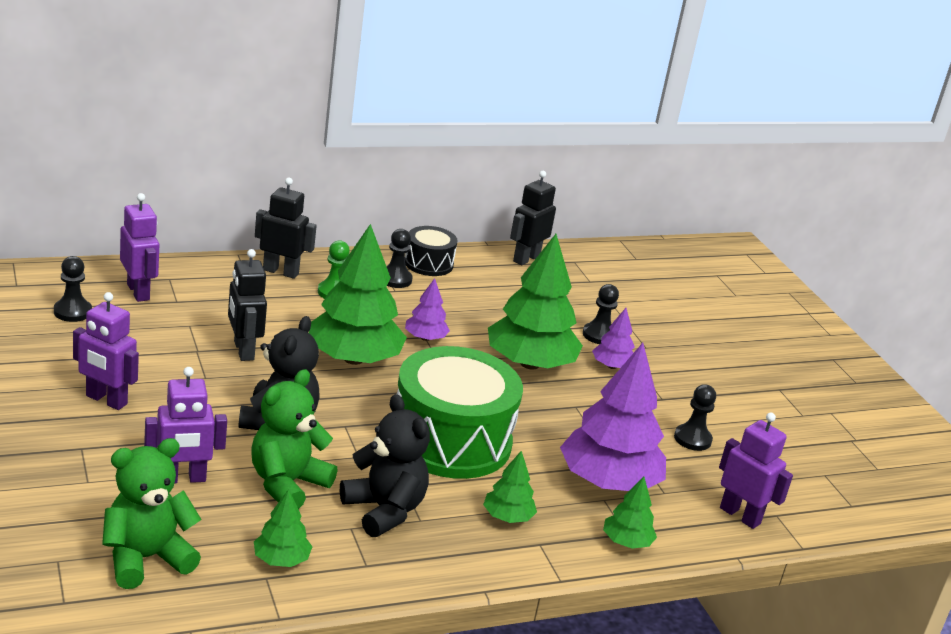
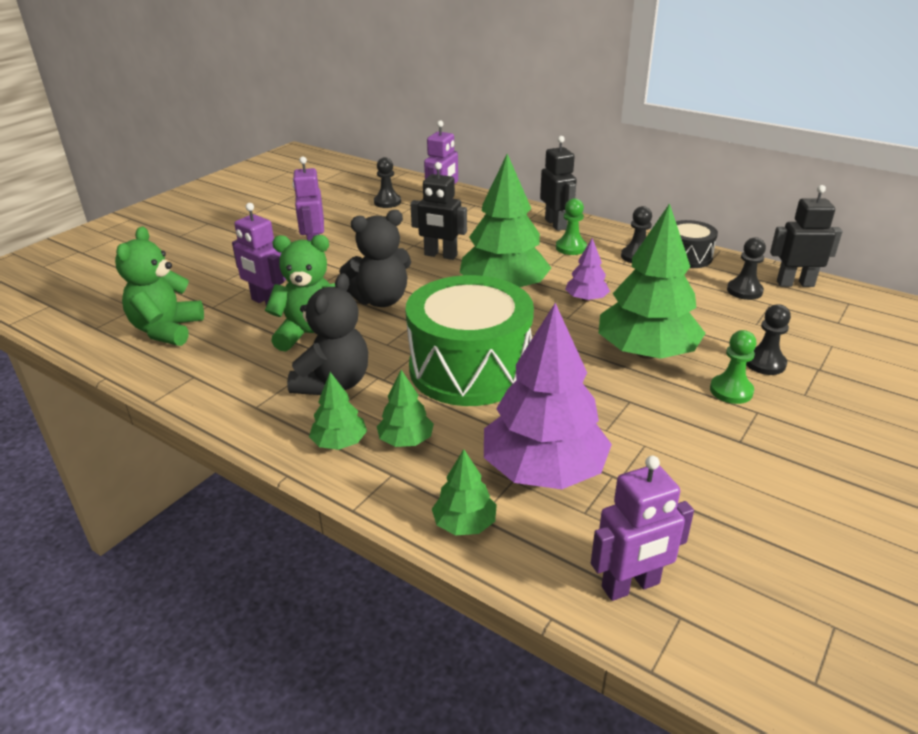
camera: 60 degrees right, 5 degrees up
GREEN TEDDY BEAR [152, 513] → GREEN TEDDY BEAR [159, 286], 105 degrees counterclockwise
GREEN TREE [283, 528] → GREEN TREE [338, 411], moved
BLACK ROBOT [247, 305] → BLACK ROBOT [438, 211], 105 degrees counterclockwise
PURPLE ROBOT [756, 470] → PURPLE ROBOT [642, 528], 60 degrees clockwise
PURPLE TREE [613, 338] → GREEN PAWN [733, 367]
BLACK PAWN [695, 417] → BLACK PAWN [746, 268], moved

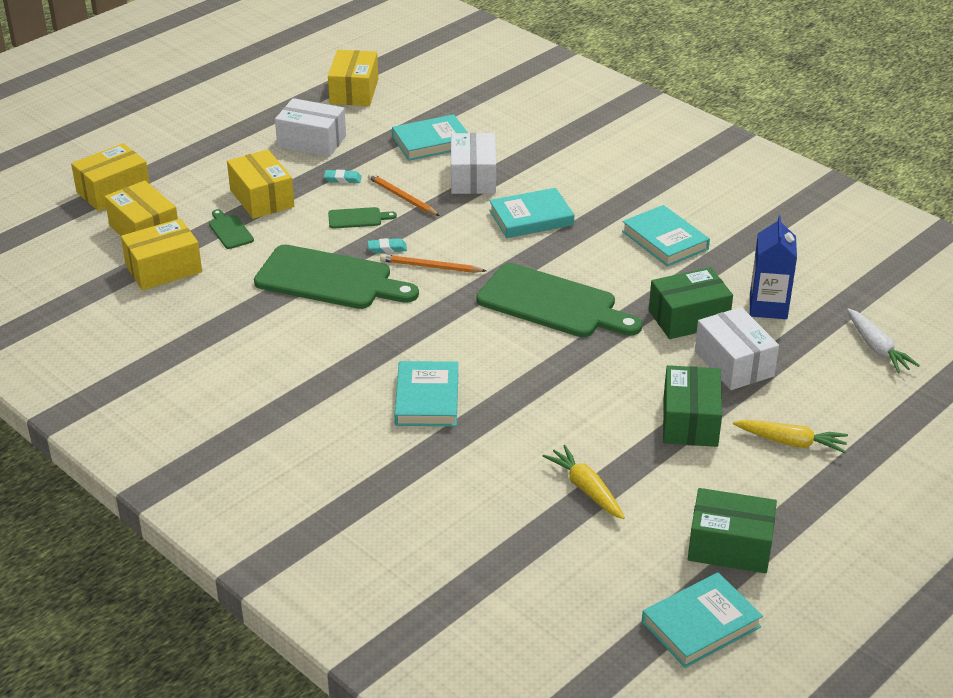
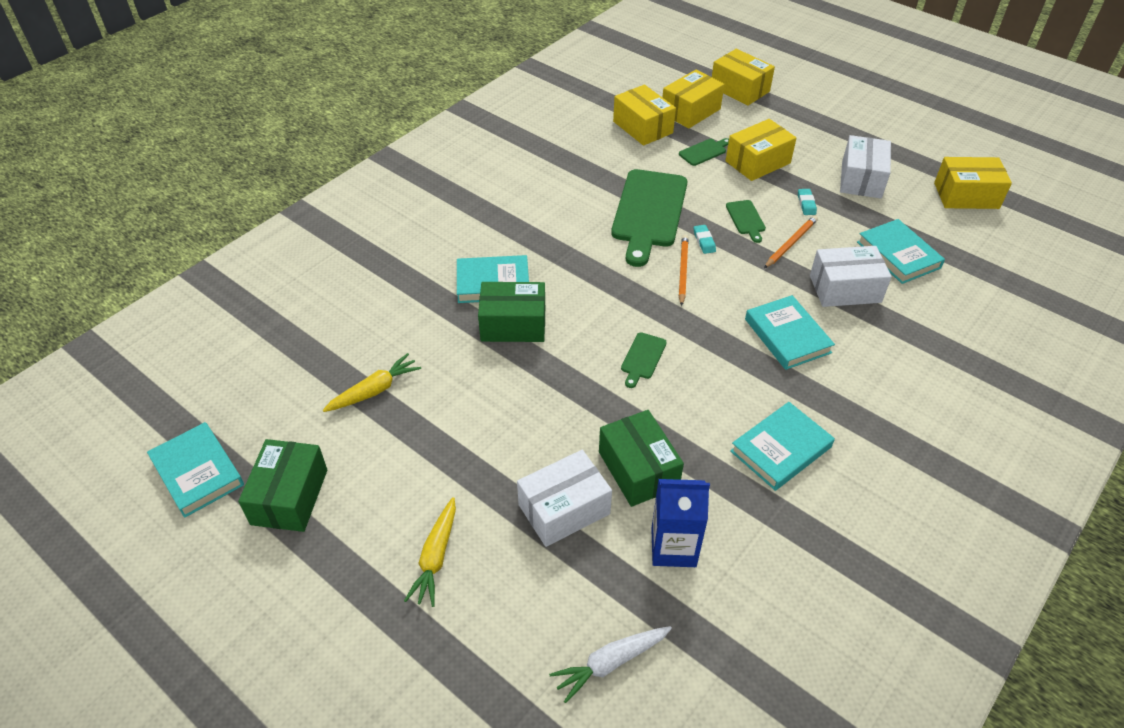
camera: 85 degrees right, 10 degrees up
GREEN BOX [692, 406] → GREEN BOX [511, 312], moved
GREEN CUTTING BOARD [559, 300] → GREEN CUTTING BOARD [644, 360], x0.44

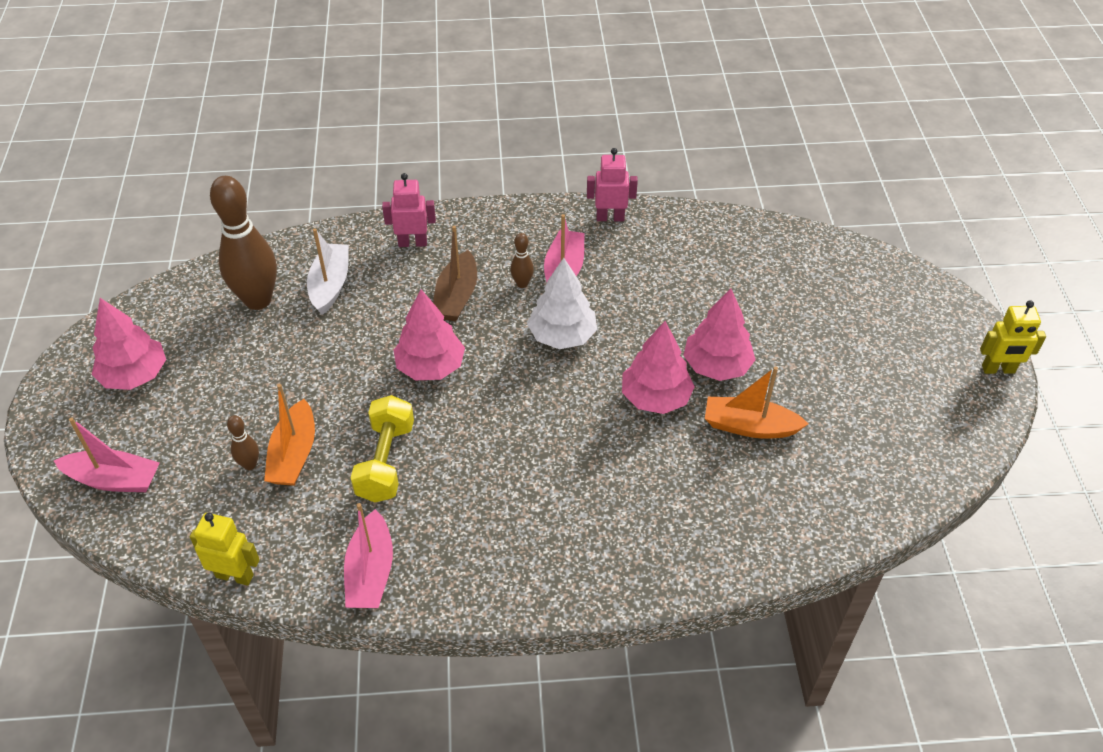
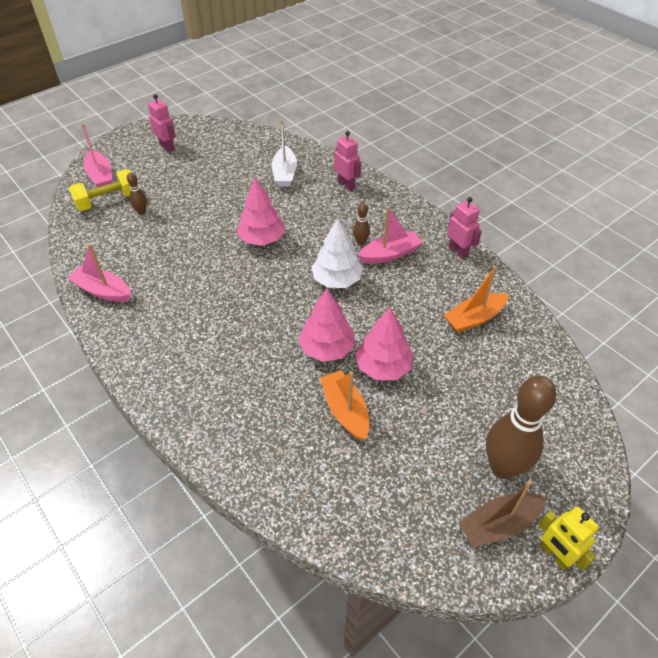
camera: 55 degrees right, 0 degrees up
PINK BOAT [368, 555] → PINK BOAT [99, 273], 60 degrees clockwise
YELLOW DUMBBELL [382, 449] → YELLOW DUMBBELL [100, 190], moved
PINK TREE [129, 344] → PINK ROBOT [162, 123]
WHITE BOAT [328, 272] → WHITE BOAT [284, 153], 120 degrees clockwise
ORANGE BOAT [289, 435] → ORANGE BOAT [476, 299], moved
BROWN BOAT [455, 273] → BROWN BOAT [502, 513], moved
BROWN BOWLING PIN [243, 243] → BROWN BOWLING PIN [521, 427], moved
YELLOW ROBOT [225, 549] → -

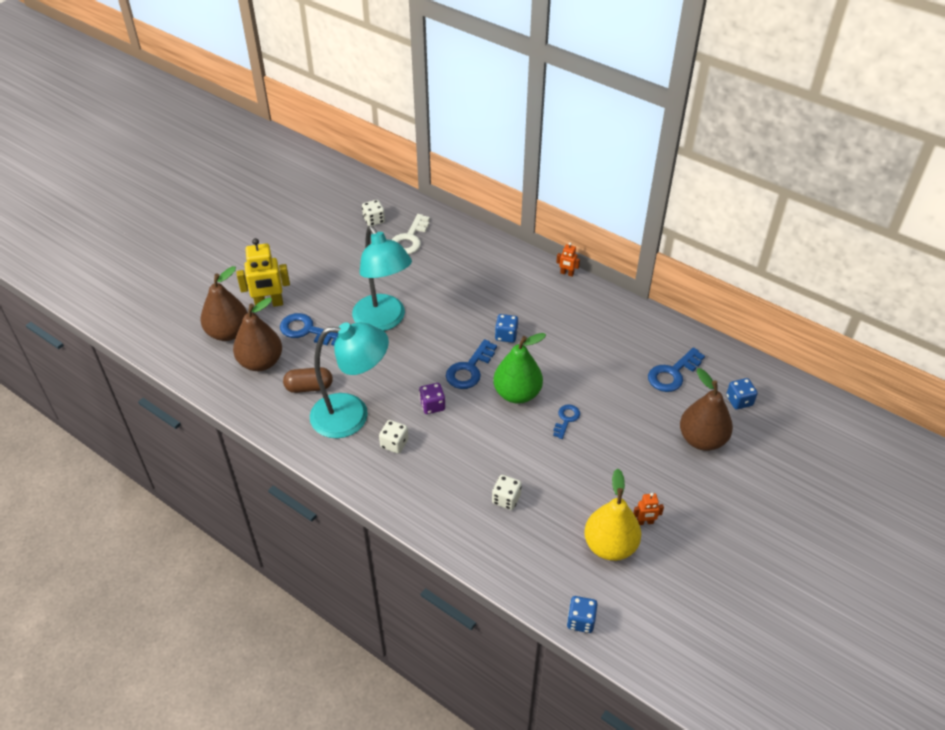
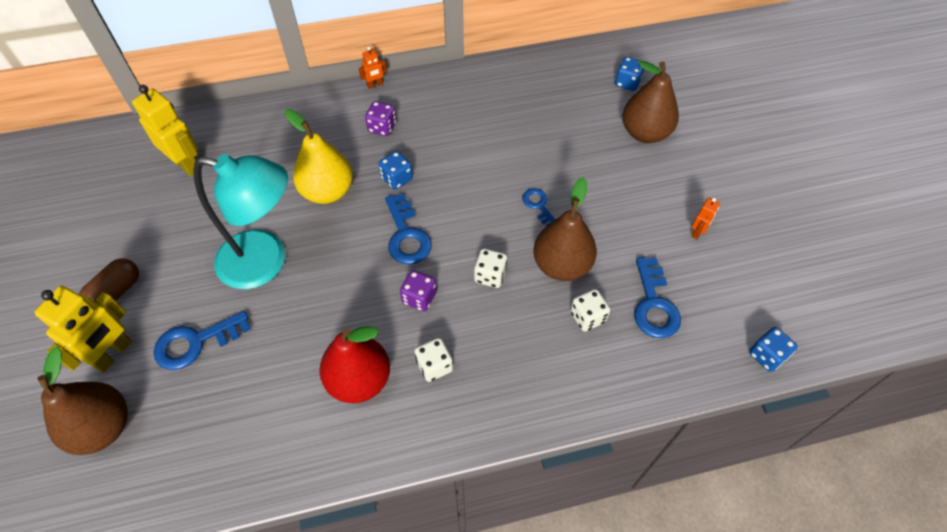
camera: 50 degrees left, 10 degrees up
BROWN CAPSULE [308, 380] → BROWN CAPSULE [109, 281], moved
WHITE KEY [411, 234] → YELLOW ROBOT [165, 130]
YELLOW PEAR [612, 514] → YELLOW PEAR [319, 156], moved
TURQUOISE LAMP [349, 380] → RED PEAR [354, 364]
- → PURPLE DICE [380, 118]
WHITE DICE [373, 213] → WHITE DICE [490, 268], moved
BROWN PEAR [257, 334] → BROWN PEAR [565, 229], moved
BLUE KEY [676, 369] → BLUE KEY [657, 297], moved
GREEN PEAR [519, 368] → -

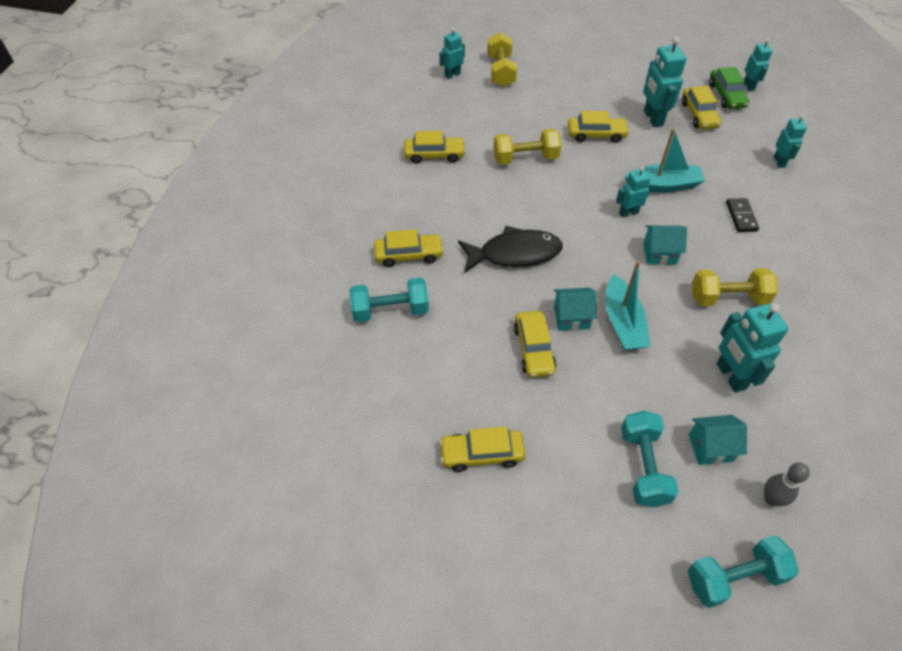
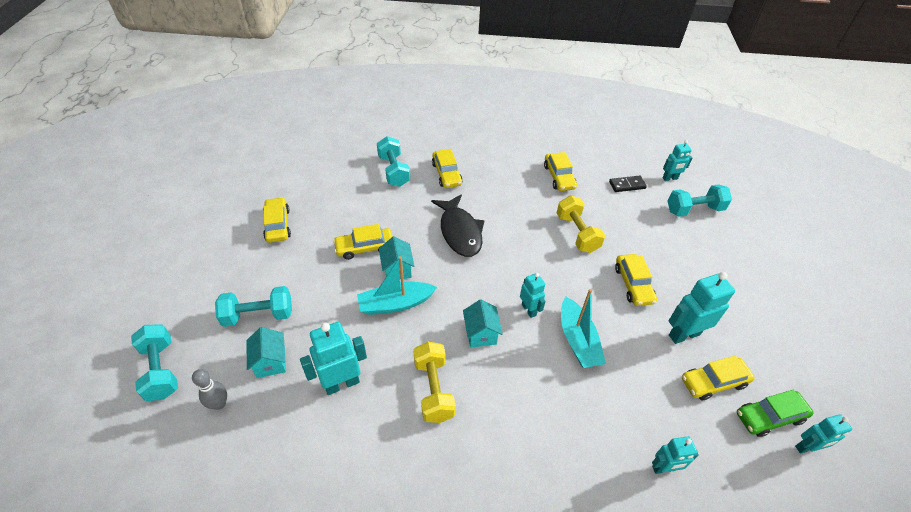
camera: 80 degrees right, 5 degrees down
BLACK DOMINO [742, 215] → BLACK DOMINO [628, 184], moved
TURQUOISE ROBOT [452, 53] → TURQUOISE ROBOT [677, 160], 120 degrees clockwise
YELLOW DUMBBELL [502, 59] → TURQUOISE DUMBBELL [700, 200]

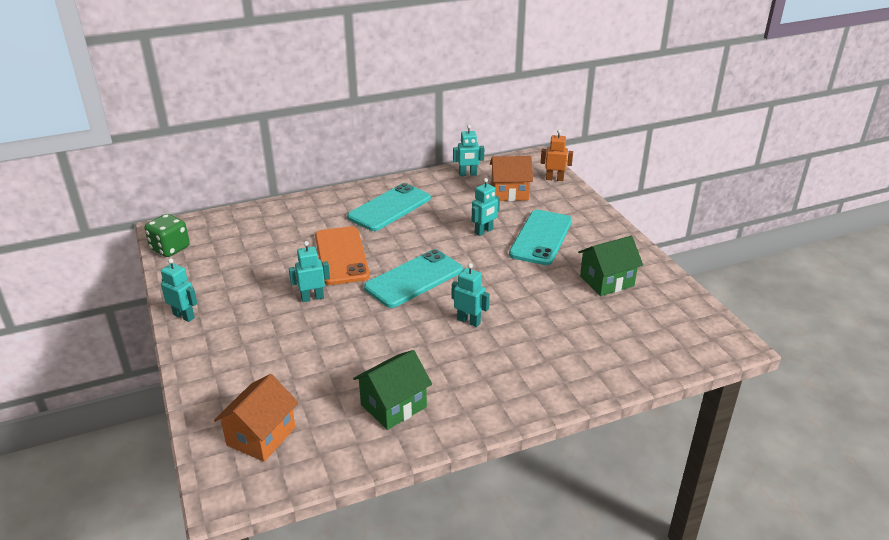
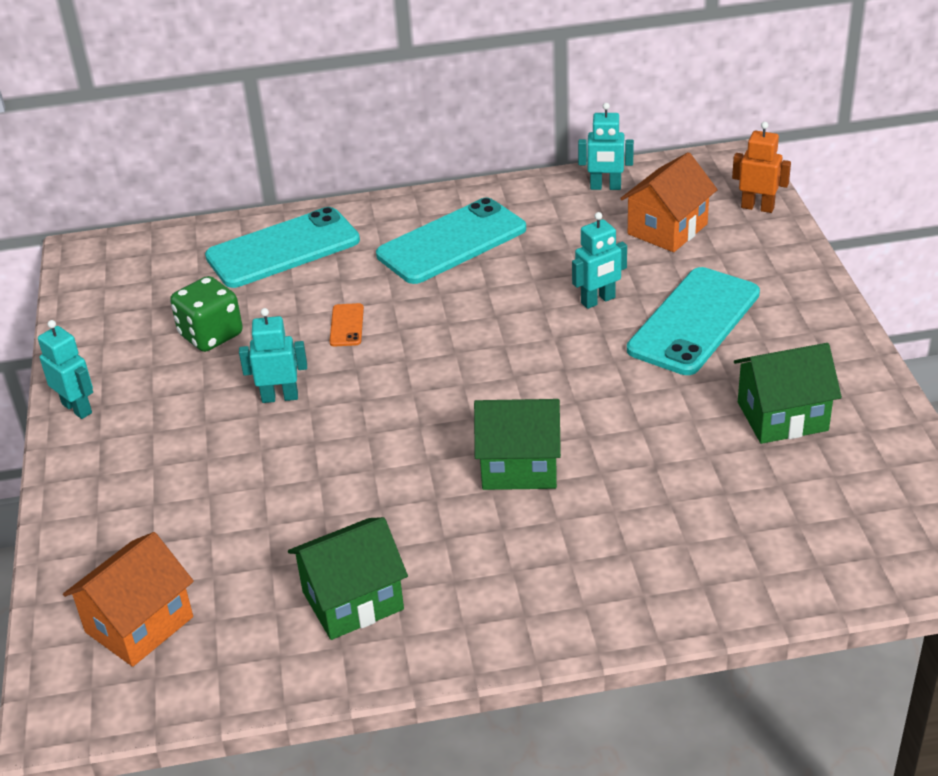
camera: 15 degrees right, 5 degrees up
GREEN DICE [167, 235] → GREEN DICE [206, 314], moved
TURQUOISE PHONE [413, 278] → TURQUOISE PHONE [282, 247], moved
ORANGE PHONE [342, 255] → ORANGE PHONE [346, 324], x0.42
TURQUOISE ROBOT [471, 295] → GREEN HOUSE [517, 444]
ORANGE HOUSE [511, 178] → ORANGE HOUSE [669, 202], 60 degrees counterclockwise

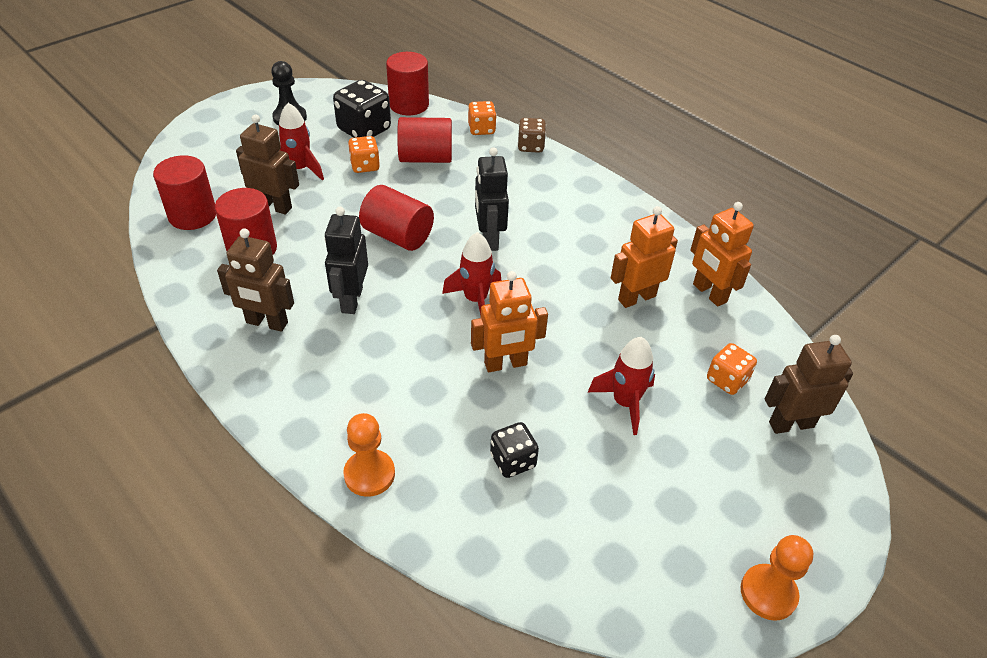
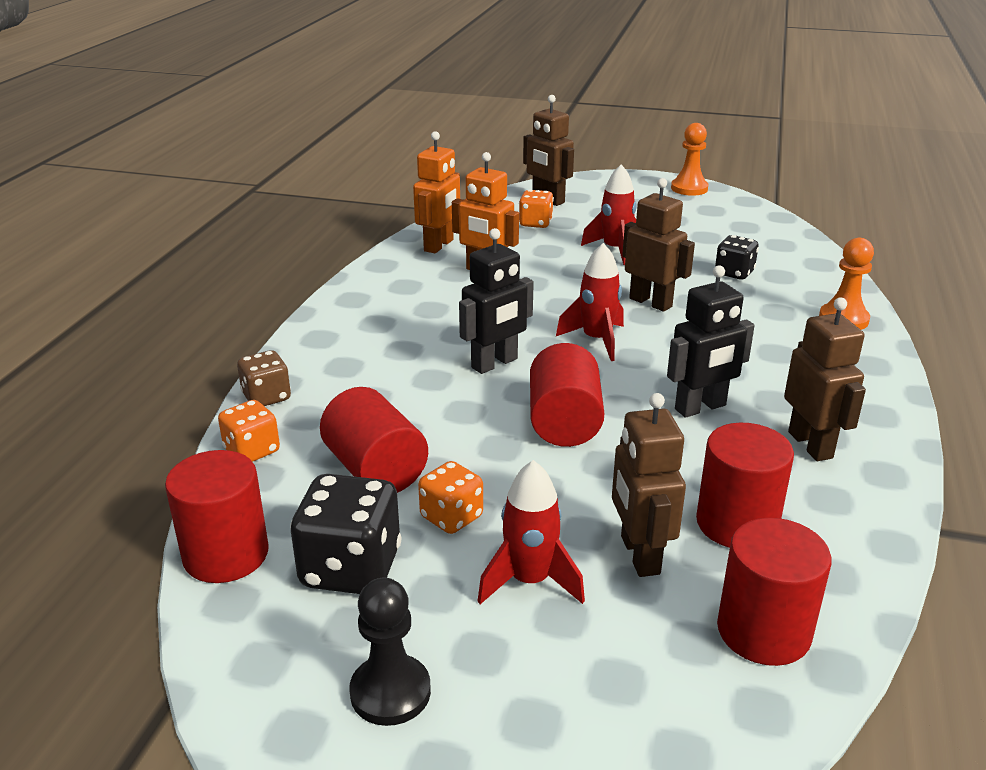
camera: 120 degrees left, 15 degrees down
ORANGE ROBOT [509, 321] → BROWN ROBOT [658, 245]

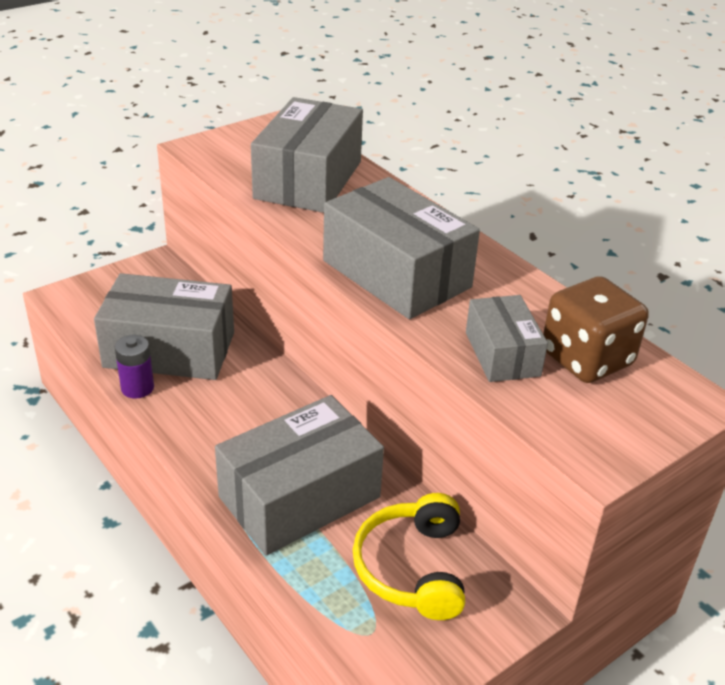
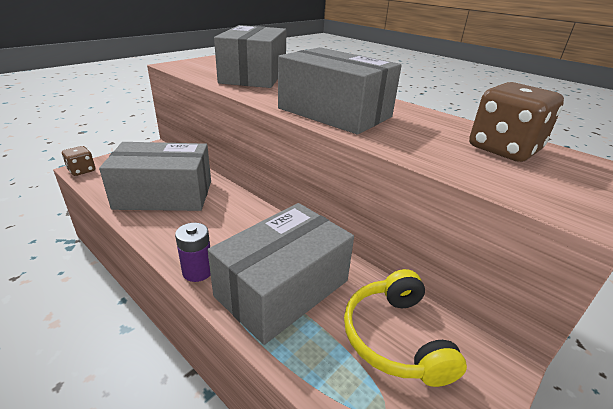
camera: 10 degrees left, 5 degrees down
- → BROWN DICE [78, 161]
PURPLE BATTERY [134, 366] → PURPLE BATTERY [193, 252], moved
GREY BOX [507, 338] → -

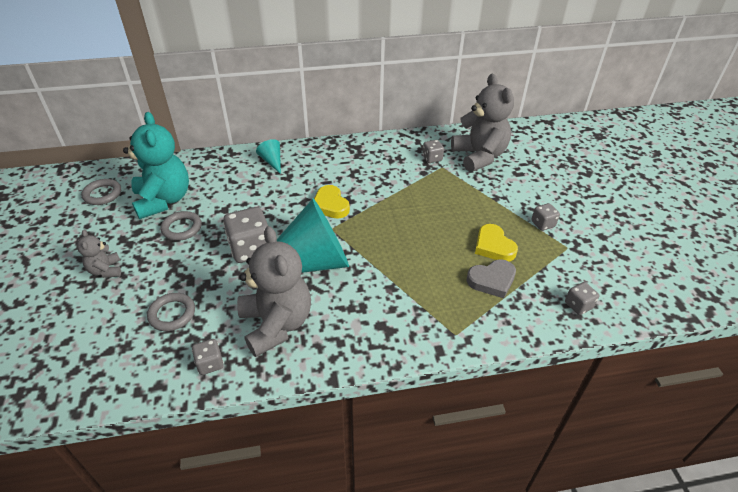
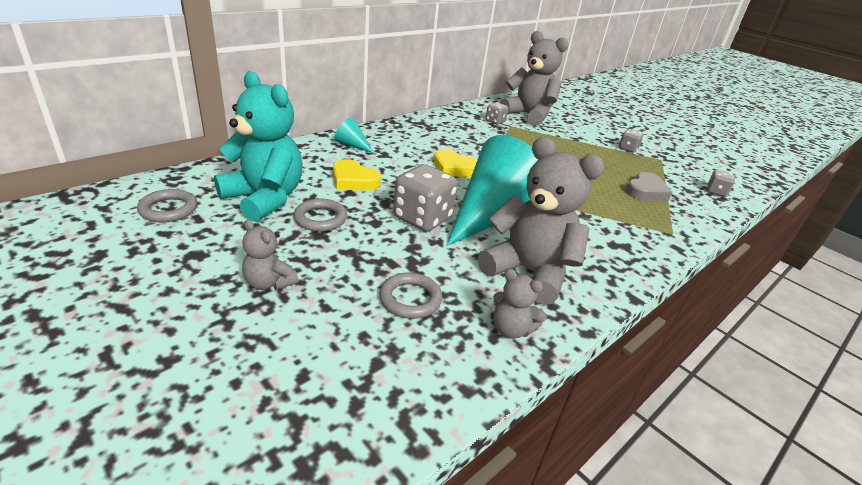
camera: 35 degrees left, 10 degrees down
YELLOW HEART [496, 242] → YELLOW HEART [357, 174], moved
GREY DICE [208, 357] → GREY TEDDY BEAR [520, 304]

